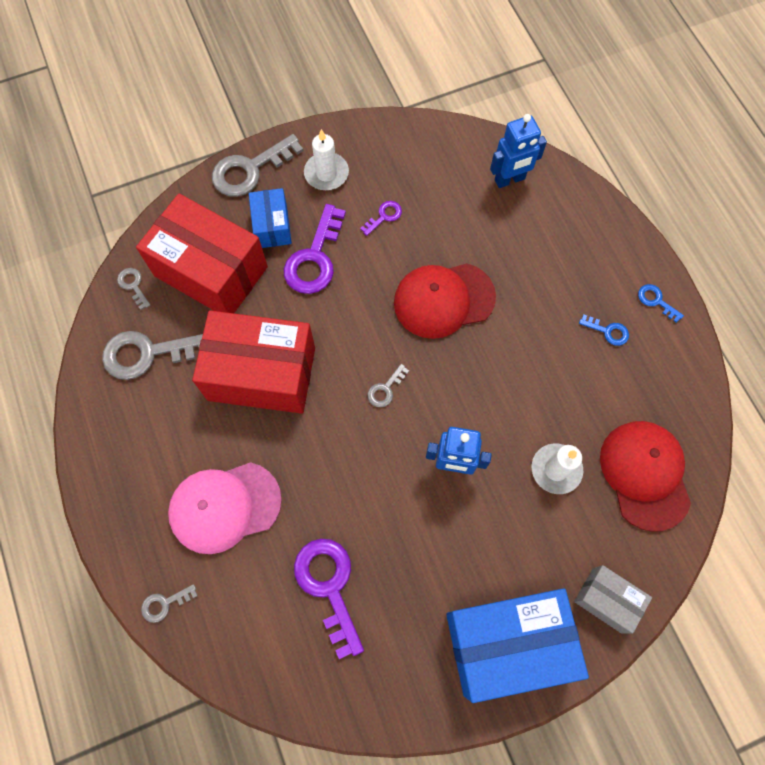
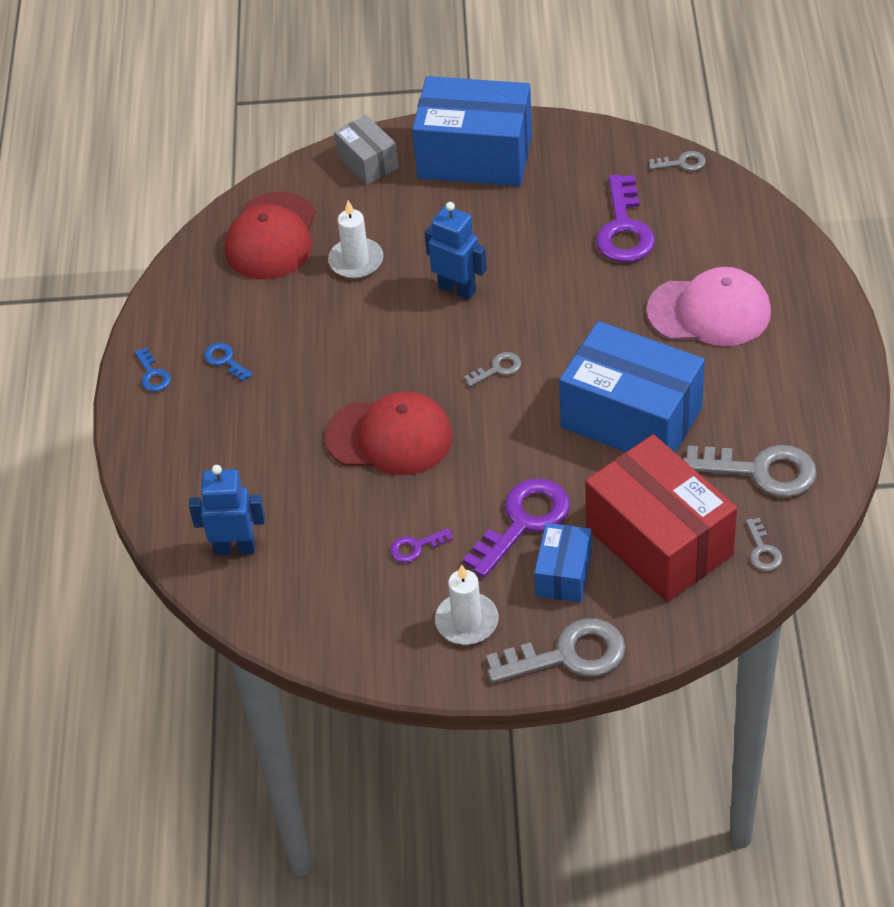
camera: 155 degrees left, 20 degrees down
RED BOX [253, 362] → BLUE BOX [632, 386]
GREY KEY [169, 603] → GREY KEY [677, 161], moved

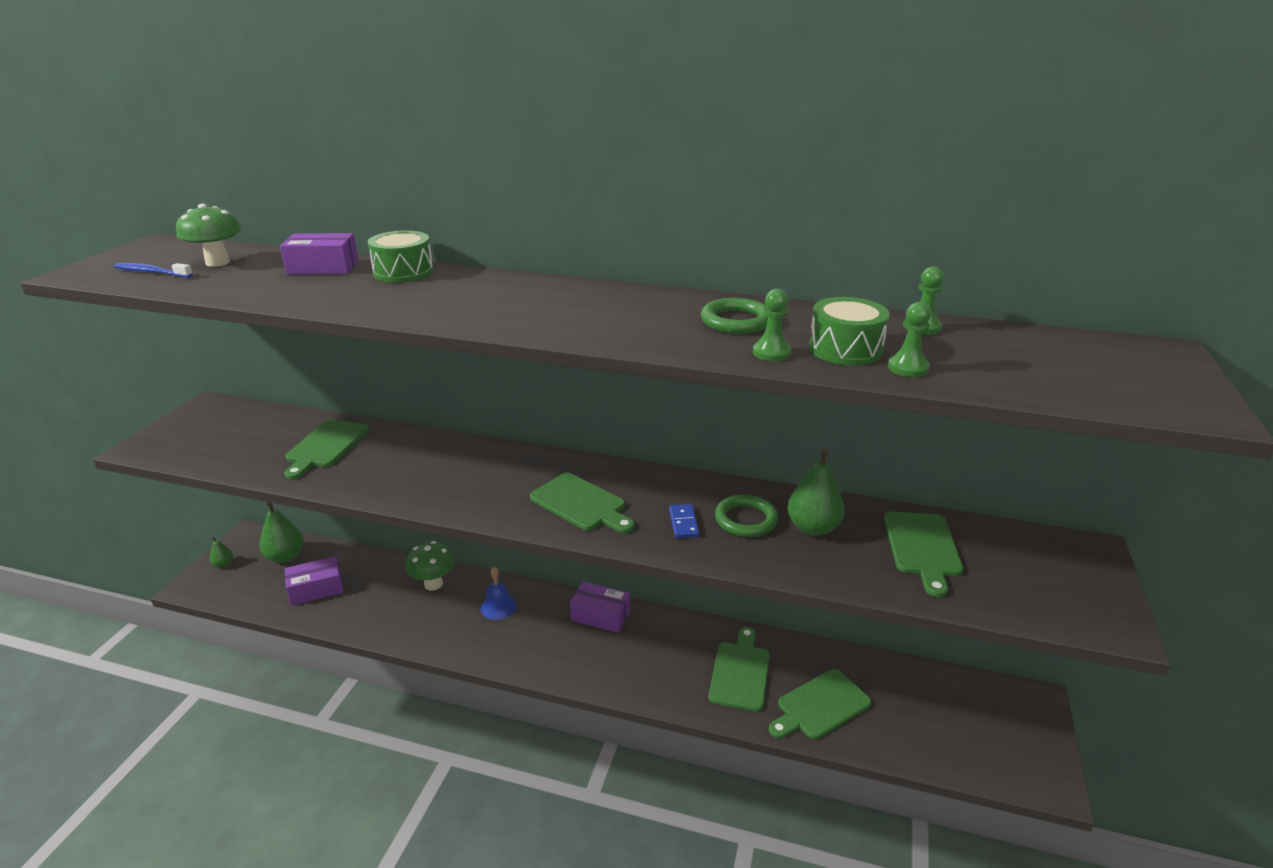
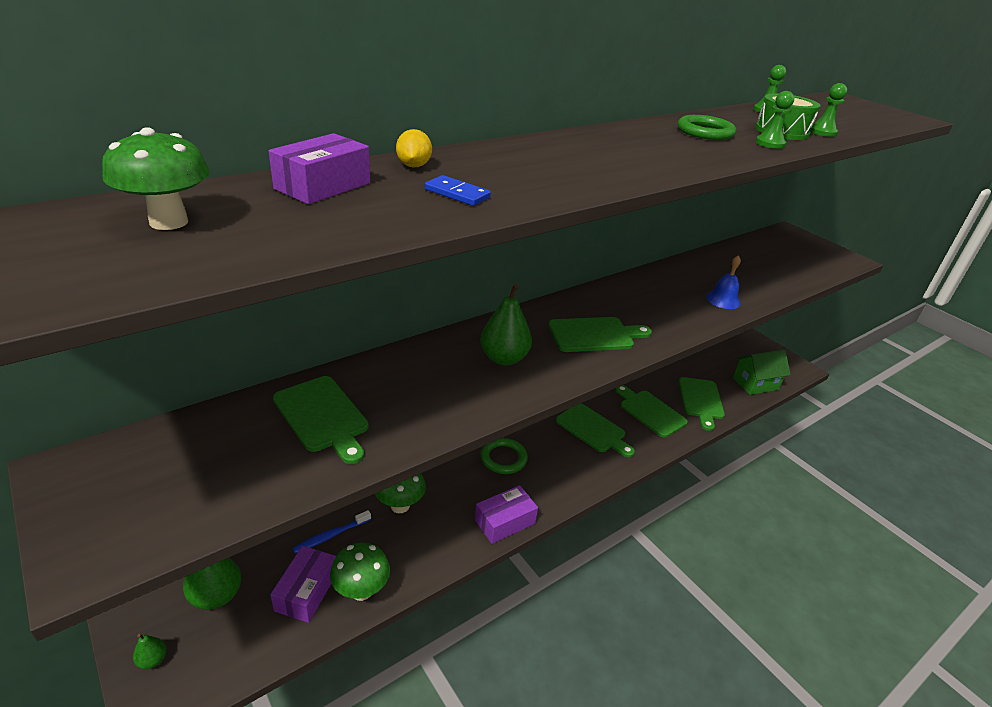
camera: 55 degrees left, 5 degrees up
BLUE TOOTHBRUSH [153, 270] → BLUE TOOTHBRUSH [332, 532], moved
- → GREEN MUSHROOM [360, 572]
GREEN DRUM [400, 256] → YELLOW LEMON [414, 148]
BLUE DOMINO [684, 521] → BLUE DOMINO [458, 190], moved
PURPLE BOX [600, 607] → PURPLE BOX [506, 514], moved
GREEN PEAR [816, 492] → GREEN PEAR [506, 324], moved
GREEN RING [747, 515] → GREEN RING [504, 456], moved
GREEN CUTTING BOARD [923, 554] → GREEN CUTTING BOARD [595, 430], moved
BLUE BELL [499, 593] → BLUE BELL [723, 282], moved
- → GREEN HOUSE [762, 372]

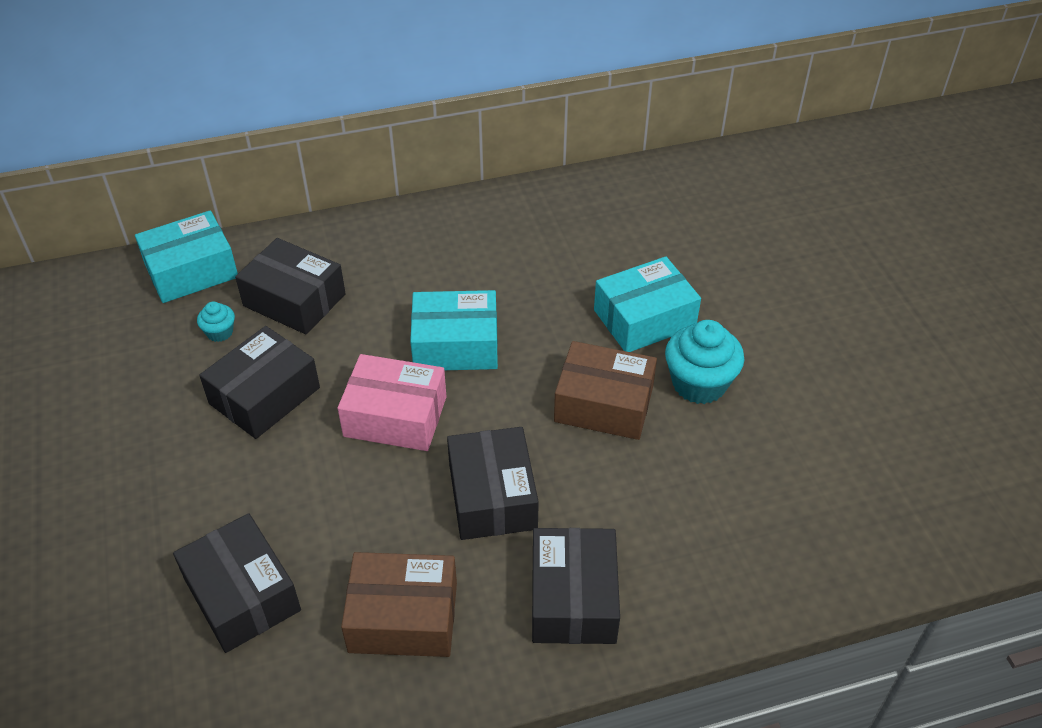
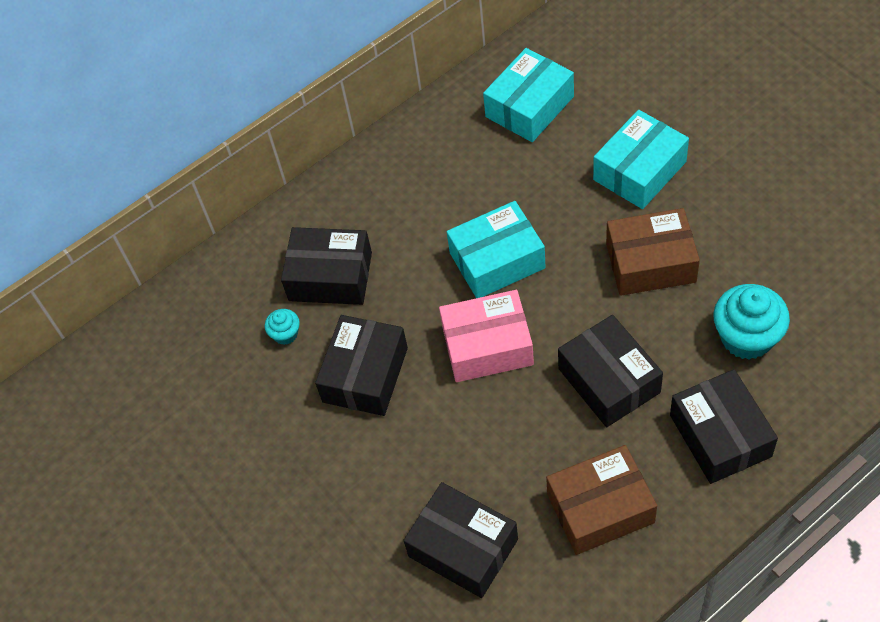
camera: 15 degrees left, 10 degrees up
TURQUOISE BOX [186, 256] → TURQUOISE BOX [528, 95], moved
TURQUOISE CUPCAKE [704, 362] → TURQUOISE CUPCAKE [751, 322], moved

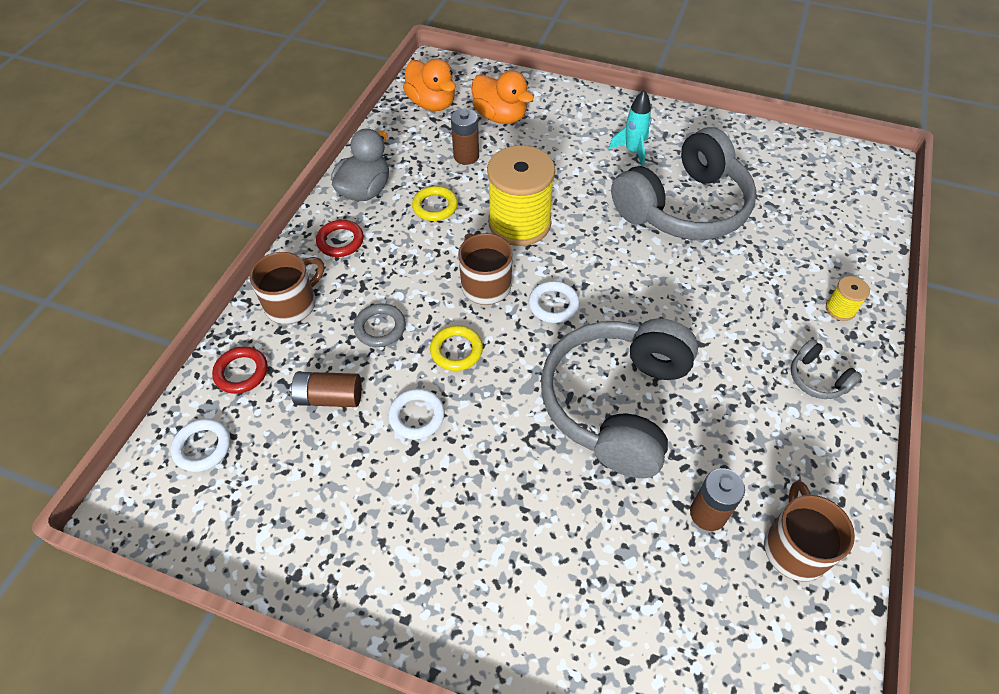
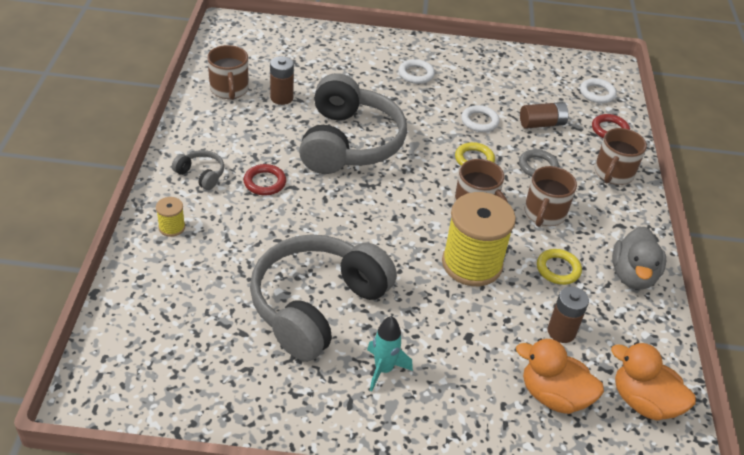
camera: 160 degrees right, 10 degrees down
RED RING [340, 238] → RED RING [264, 179], moved
WHITE RING [554, 302] → WHITE RING [417, 71], moved
- → BROWN MUG [550, 196]

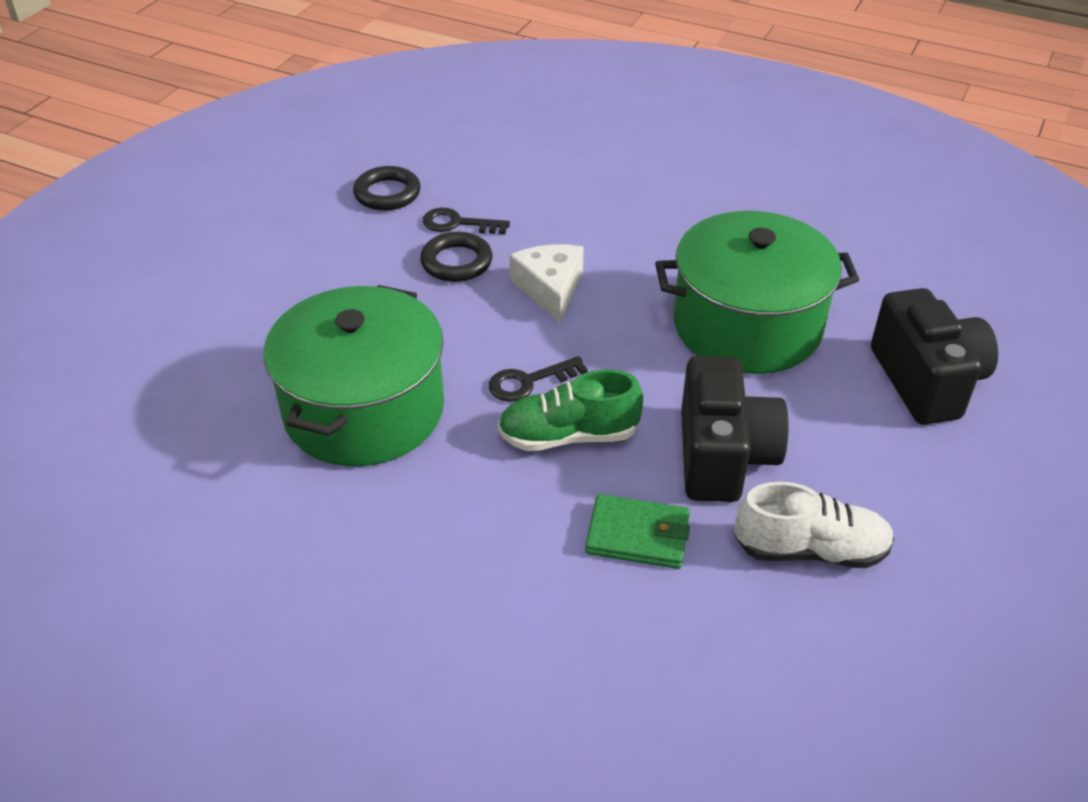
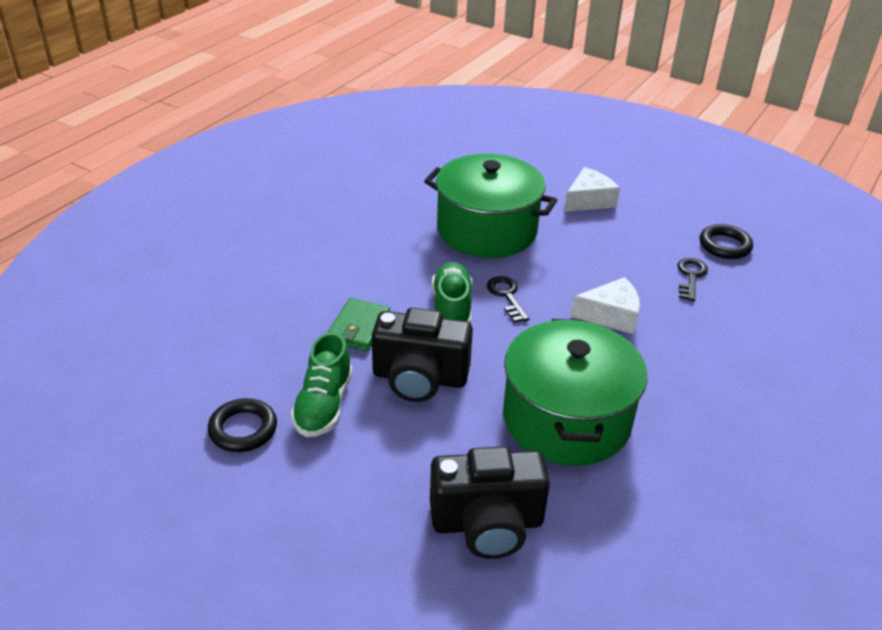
camera: 95 degrees right, 5 degrees down
BLACK RING [456, 257] → BLACK RING [242, 425], moved
WHITE SHOE [815, 524] → GREEN SHOE [322, 384]
- → WHITE CHEESE [592, 189]

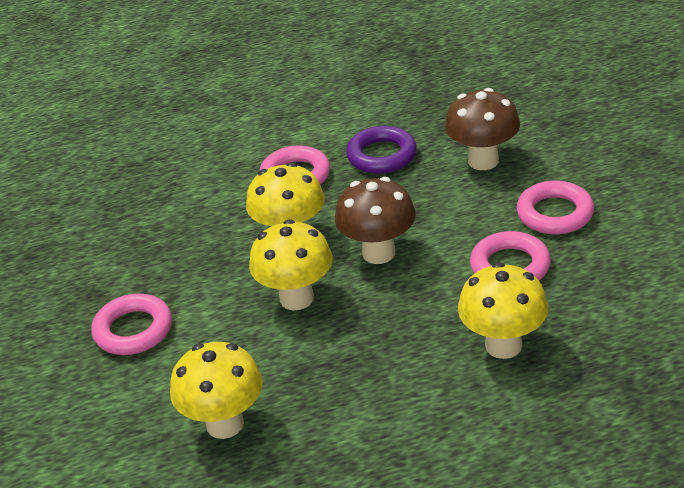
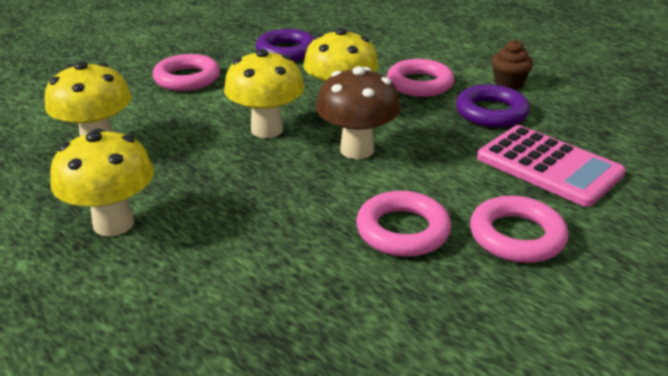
camera: 55 degrees right, 5 degrees down
YELLOW MUSHROOM [503, 310] → YELLOW MUSHROOM [102, 182], moved
- → PURPLE RING [285, 45]
BROWN MUSHROOM [482, 129] → PINK CALCULATOR [551, 166]
- → BROWN CUPCAKE [512, 65]

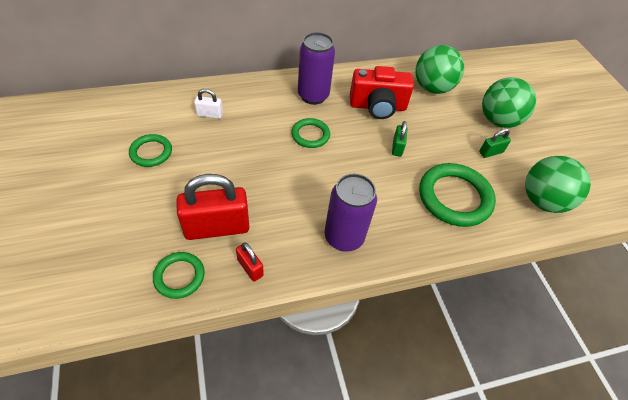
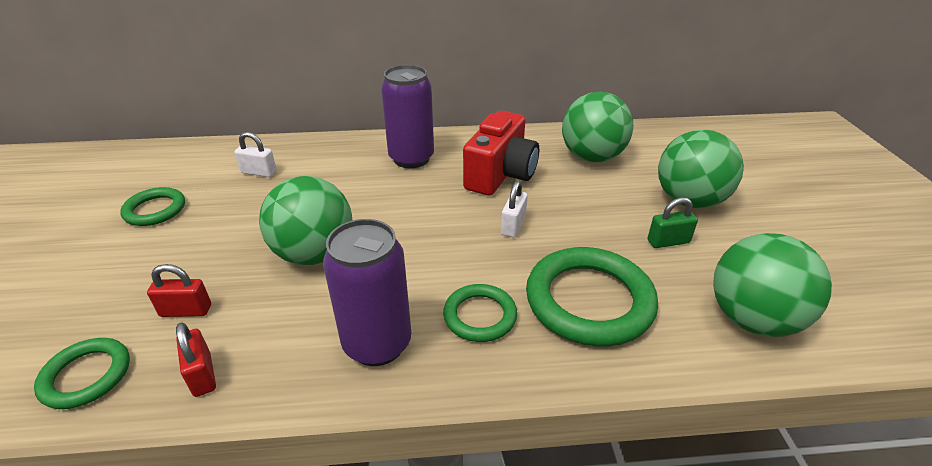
camera: 15 degrees right, 15 degrees down
RED PADLOCK [213, 207] → RED PADLOCK [179, 290], x0.48
- → GREEN BALL [305, 220]
GREEN RING [310, 133] → GREEN RING [480, 313], moved
RED CAMERA [382, 92] → RED CAMERA [501, 153], 75 degrees counterclockwise
GREEN PADLOCK [399, 139] → WHITE PADLOCK [514, 209]

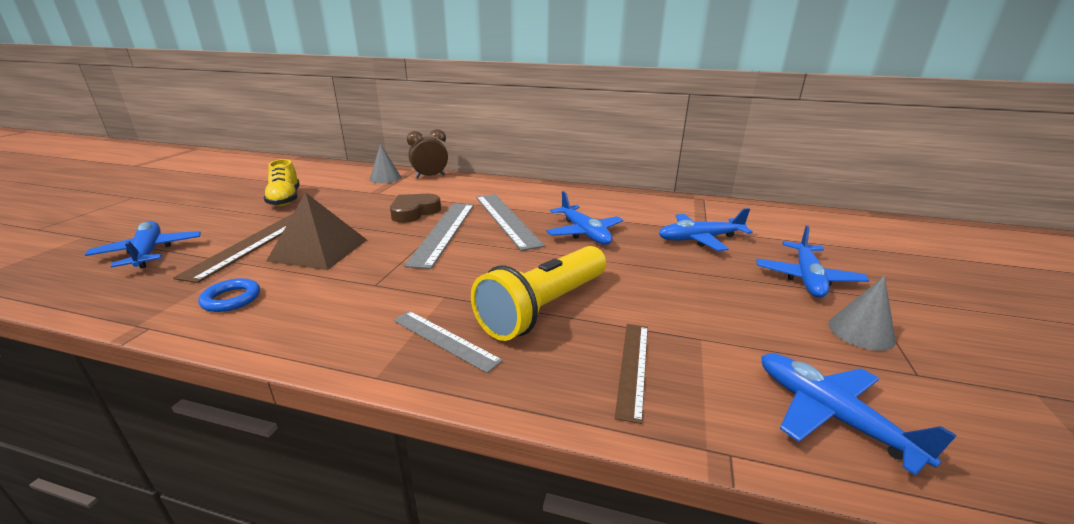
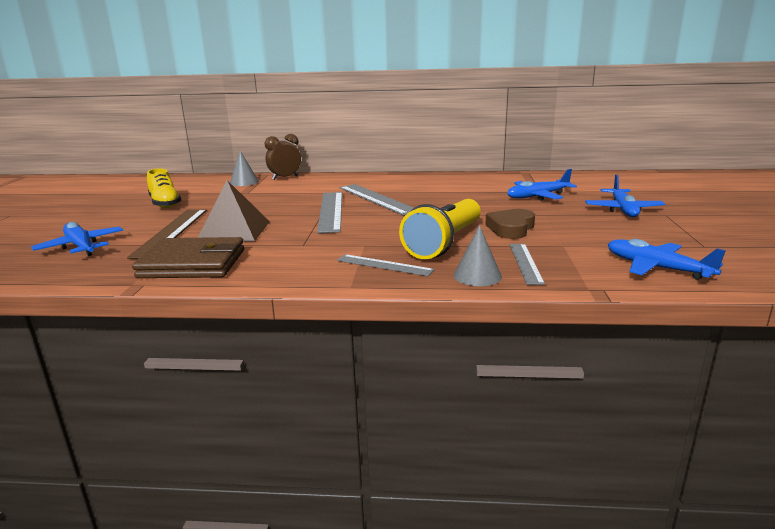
camera: 10 degrees left, 5 degrees down
BLUE RING [229, 295] → BROWN WALLET [188, 257]
GREY CONE [862, 313] → GREY CONE [478, 255], moved
BROWN HEART [415, 208] → BROWN HEART [510, 224], moved
BROWN RULER [631, 374] → GREY RULER [527, 264]
BLUE PLANE [584, 218] → -

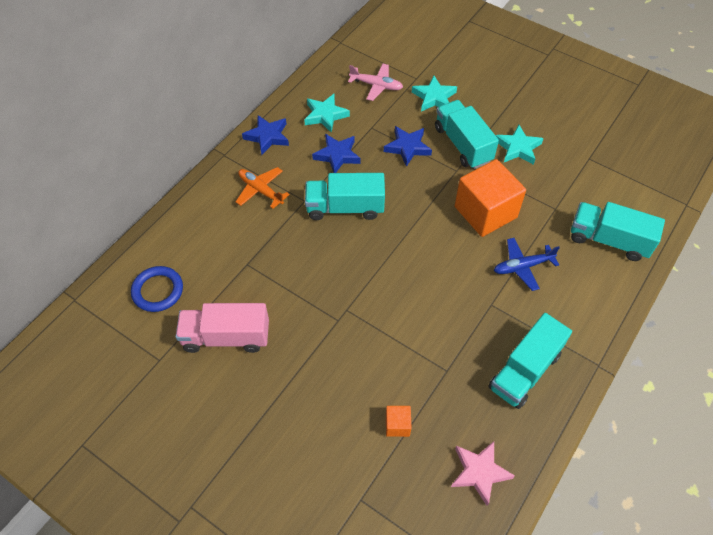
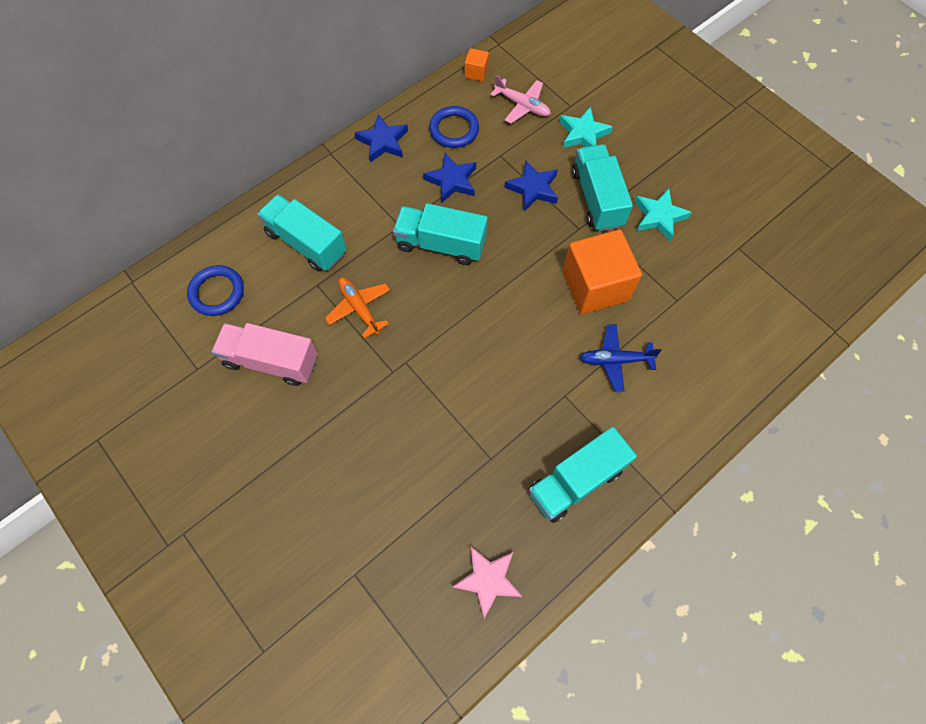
camera: 15 degrees right, 10 degrees up
TURQUOISE TRUCK [618, 231] → TURQUOISE TRUCK [302, 233], moved
ORANGE PLANE [263, 188] → ORANGE PLANE [357, 308], moved
TURQUOISE STAR [327, 113] → BLUE RING [454, 127]
ORANGE CUBE [399, 421] → ORANGE CUBE [477, 64], moved

